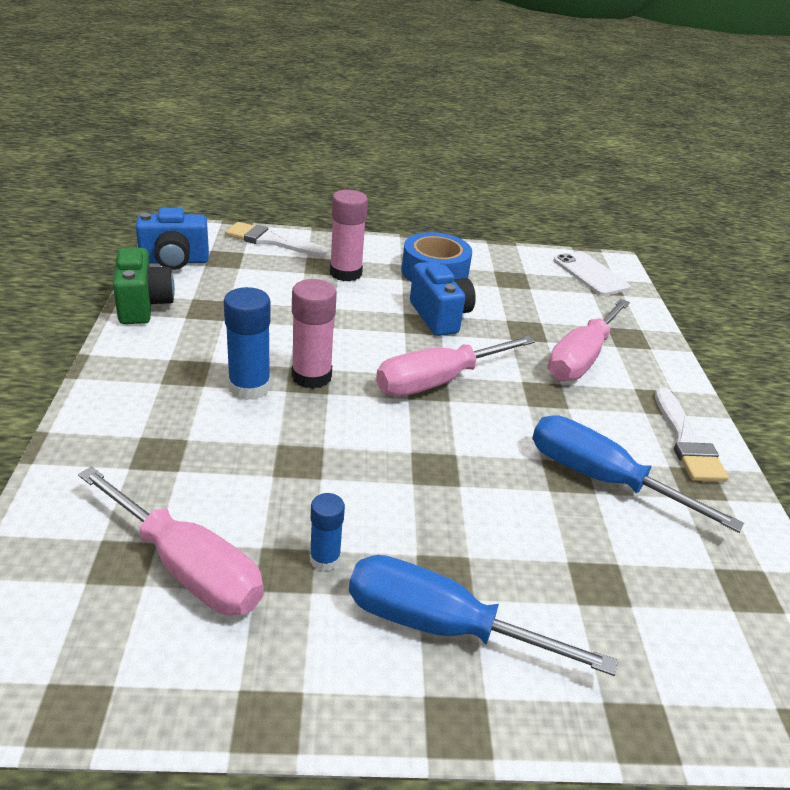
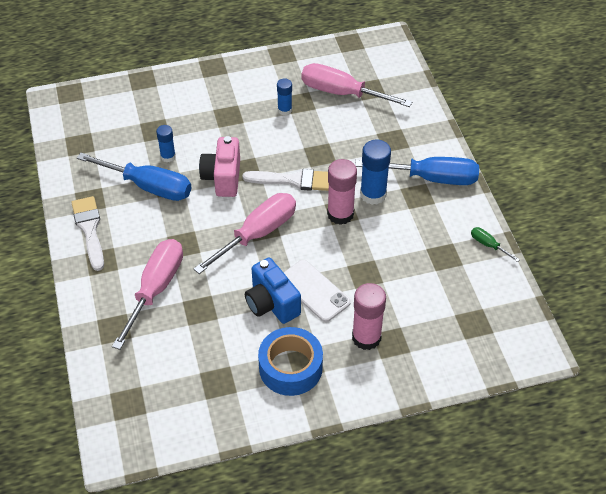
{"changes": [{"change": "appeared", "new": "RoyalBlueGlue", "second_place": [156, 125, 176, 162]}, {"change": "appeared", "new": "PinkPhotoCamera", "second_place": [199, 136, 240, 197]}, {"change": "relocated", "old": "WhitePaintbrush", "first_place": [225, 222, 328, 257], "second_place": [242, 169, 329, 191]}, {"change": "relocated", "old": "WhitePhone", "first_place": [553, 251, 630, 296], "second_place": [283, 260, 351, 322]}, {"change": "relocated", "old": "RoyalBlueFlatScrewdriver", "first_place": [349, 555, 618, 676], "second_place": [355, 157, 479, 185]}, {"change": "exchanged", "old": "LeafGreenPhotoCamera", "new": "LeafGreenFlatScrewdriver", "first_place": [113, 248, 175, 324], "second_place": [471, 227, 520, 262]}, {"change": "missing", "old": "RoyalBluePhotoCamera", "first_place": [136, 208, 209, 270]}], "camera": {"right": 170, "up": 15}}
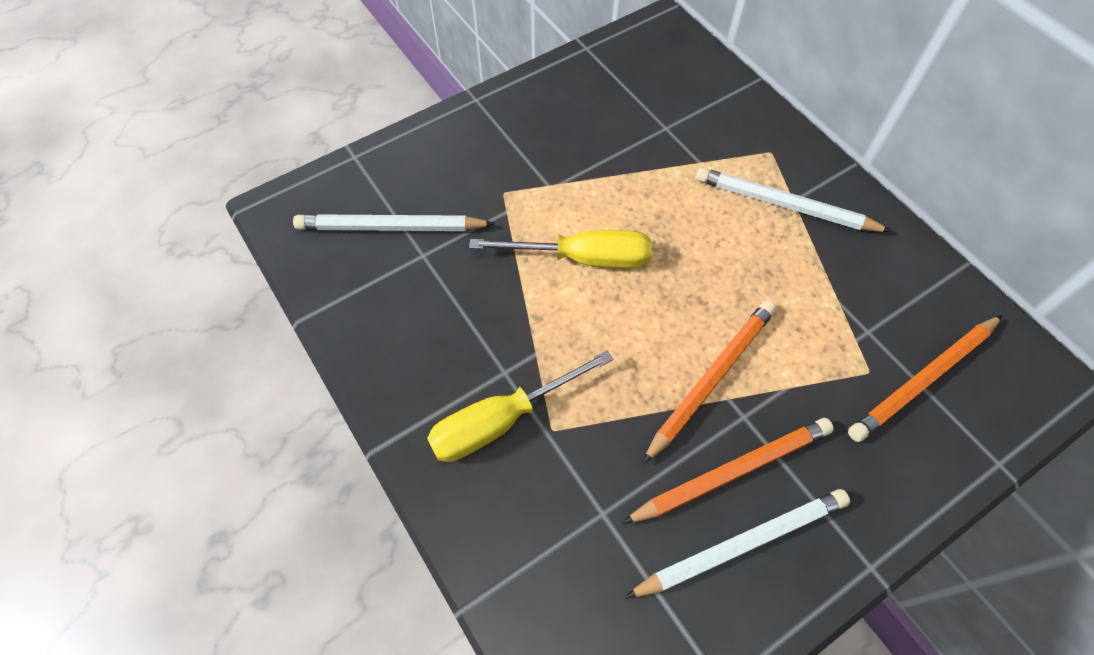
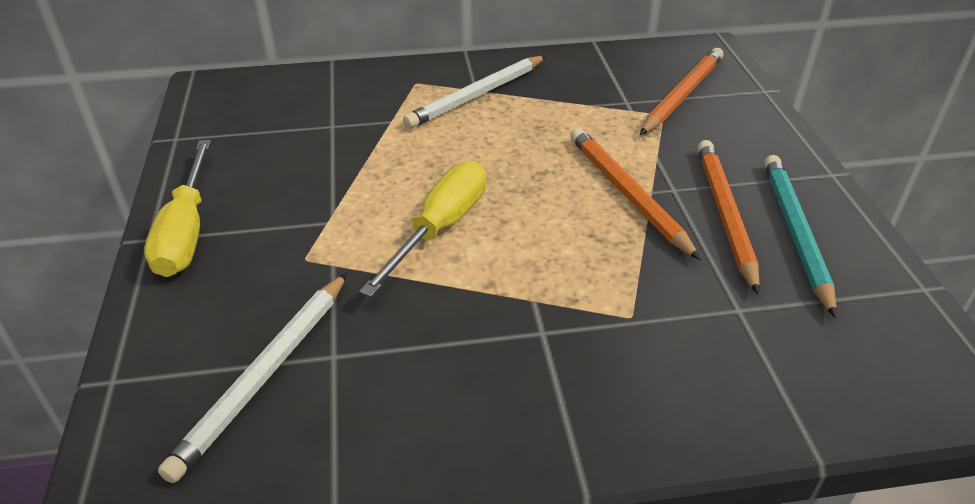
{"changes": [{"change": "relocated", "old": "GoldenFlatScrewdriver", "first_place": [427, 350, 613, 462], "second_place": [144, 140, 211, 277]}, {"change": "spun", "old": "BrightOrangeWoodenPencil", "first_place": [848, 315, 1003, 442], "second_place": [640, 48, 723, 135], "degrees": -135}, {"change": "colour", "old": "WhiteWoodenPencil", "new": "AquaWoodenPencil", "first_place": [625, 489, 850, 598], "second_place": [764, 155, 837, 318]}], "camera": {"right": -65, "up": -20}}
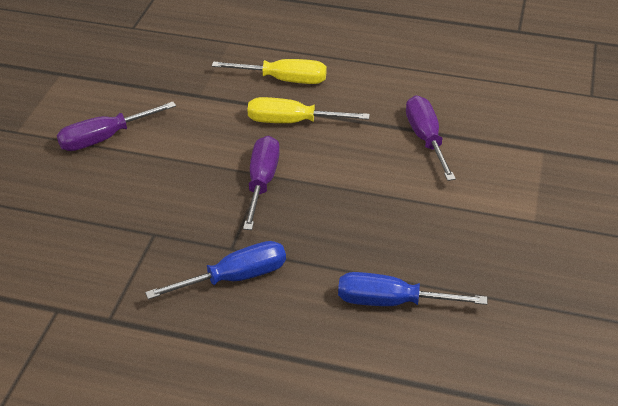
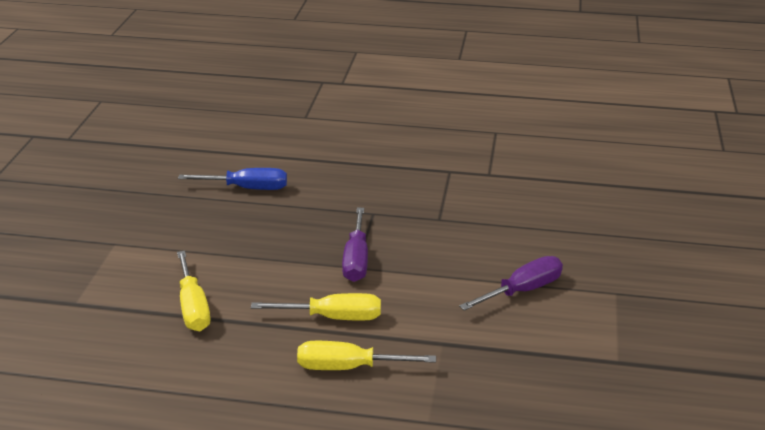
{"changes": [{"change": "colour", "old": "PurpleFlatScrewdriver", "new": "GoldenFlatScrewdriver", "first_place": [406, 95, 456, 181], "second_place": [177, 251, 211, 331]}, {"change": "missing", "old": "RoyalBlueFlatScrewdriver", "first_place": [145, 241, 286, 299]}], "camera": {"right": 175, "up": -10}}
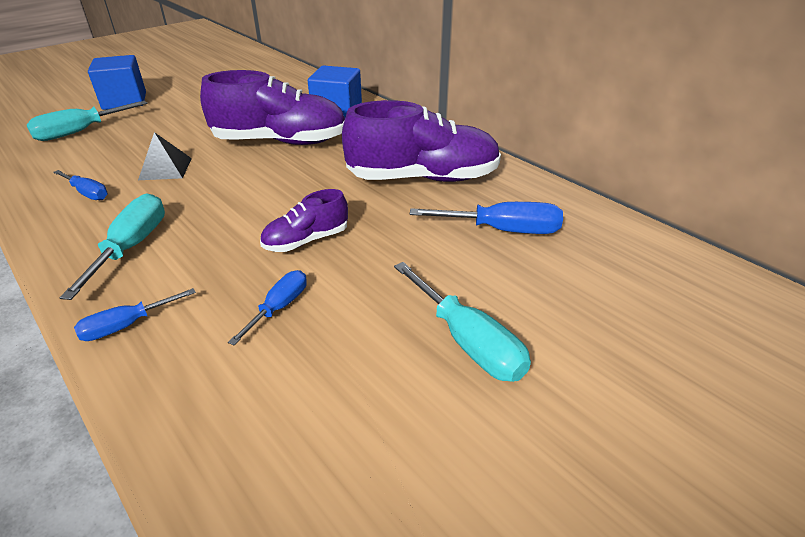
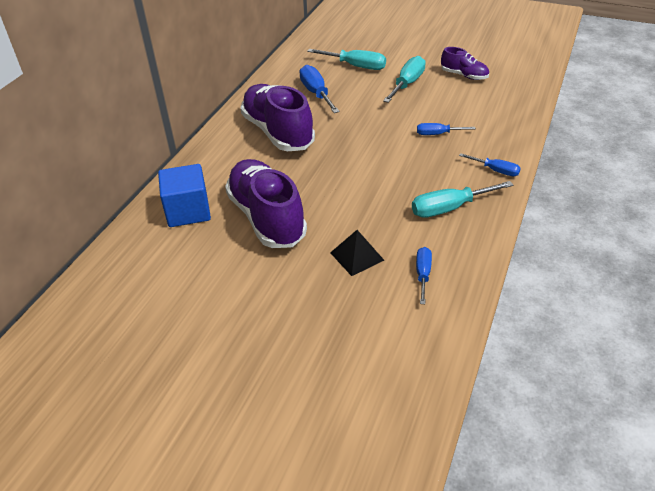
{"changes": [{"change": "relocated", "old": "AquaFlatScrewdriver", "first_place": [27, 101, 148, 141], "second_place": [307, 49, 386, 70]}, {"change": "relocated", "old": "PurpleLaceUpShoe", "first_place": [260, 189, 348, 252], "second_place": [441, 47, 489, 80]}, {"change": "missing", "old": "RoyalBlueSolidCube", "first_place": [88, 55, 146, 110]}], "camera": {"right": -115, "up": 5}}
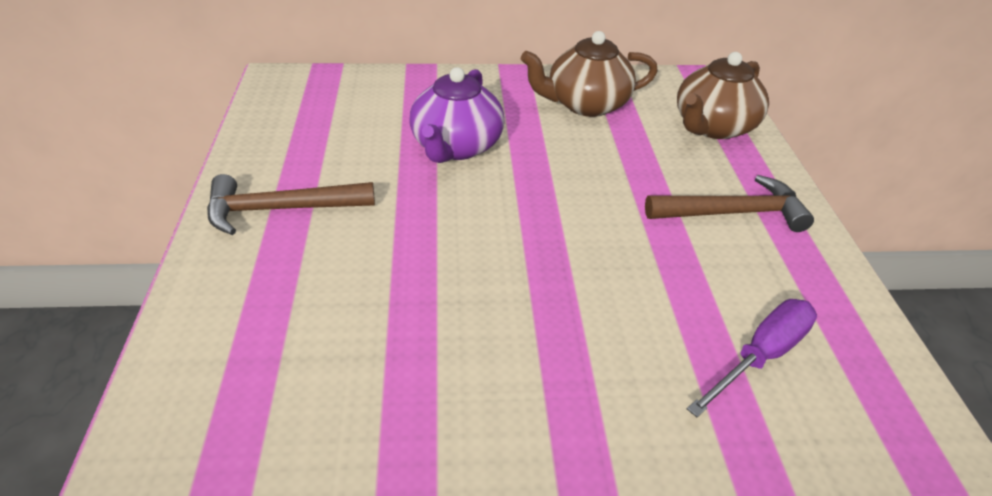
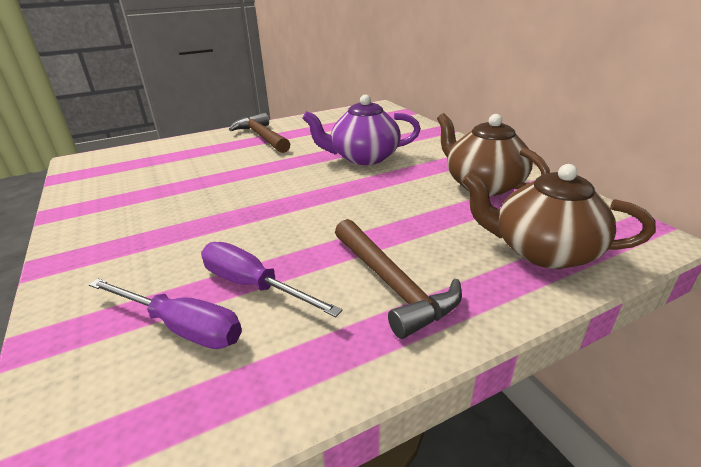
{"changes": [{"change": "appeared", "new": "PurpleFlatScrewdriver", "second_place": [201, 242, 343, 317]}], "camera": {"right": 70, "up": -10}}
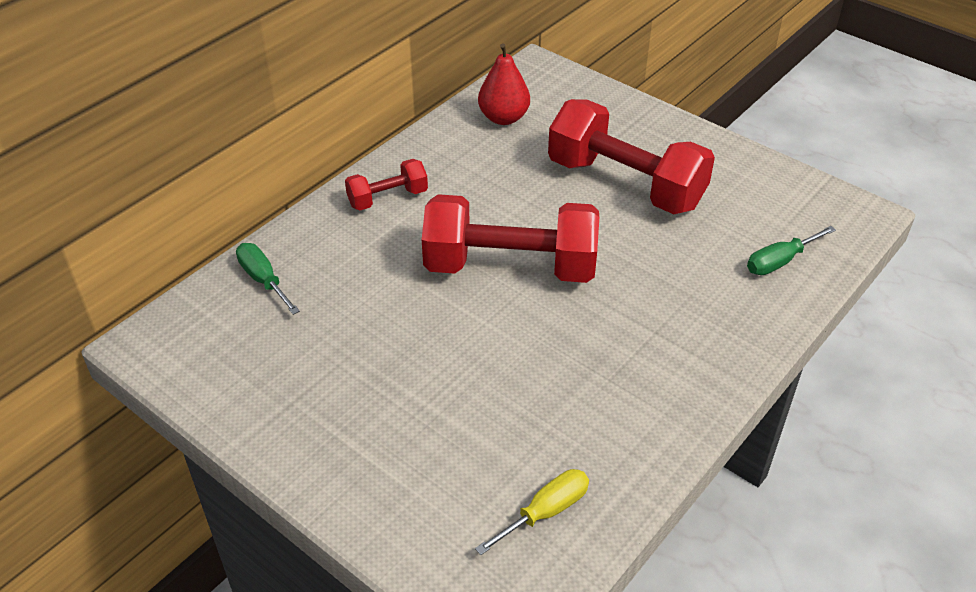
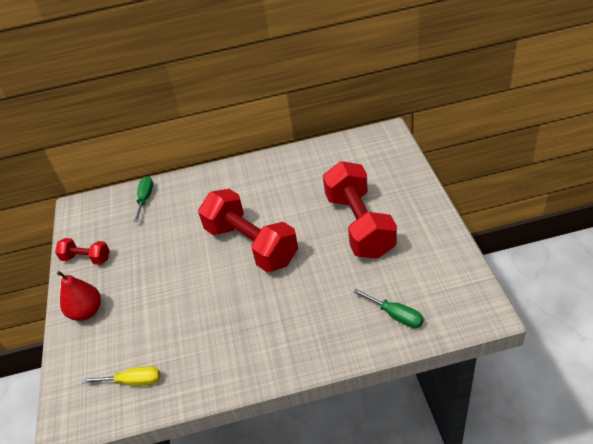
{"changes": [{"change": "relocated", "old": "ScarletHandWeight", "first_place": [345, 159, 428, 210], "second_place": [55, 238, 110, 265]}, {"change": "relocated", "old": "ScarletPear", "first_place": [478, 44, 530, 125], "second_place": [57, 271, 101, 321]}, {"change": "spun", "old": "LeafGreenFlatScrewdriver", "first_place": [747, 226, 836, 275], "second_place": [353, 289, 424, 328], "degrees": -150}], "camera": {"right": 45, "up": 0}}
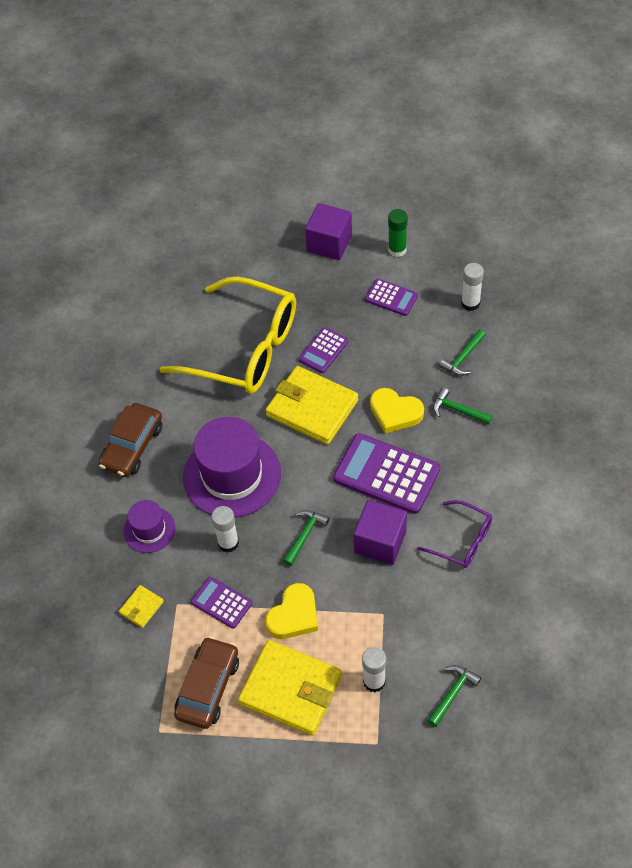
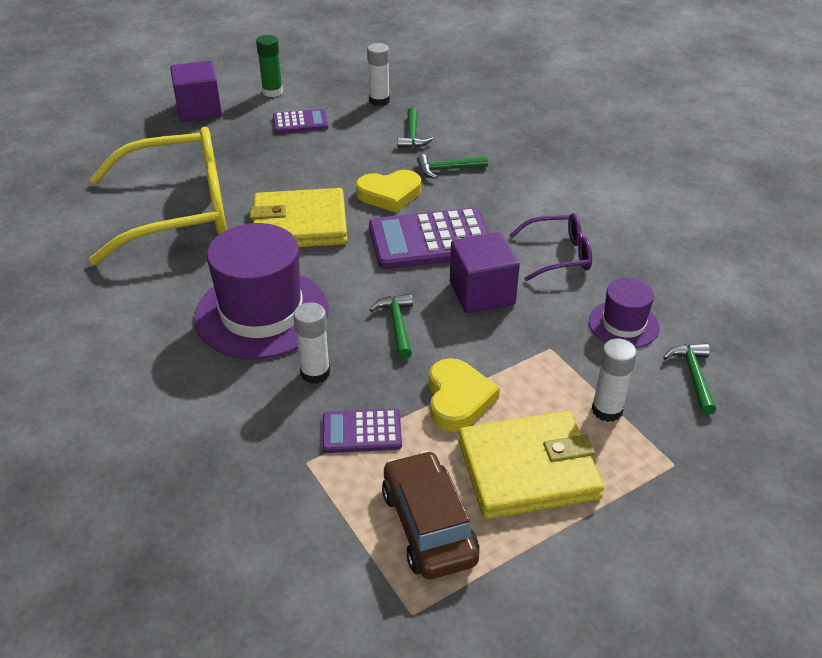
{"changes": [{"change": "relocated", "old": "PurpleTallHat", "first_place": [123, 500, 175, 553], "second_place": [589, 278, 660, 348]}, {"change": "missing", "old": "RussetCar", "first_place": [99, 403, 162, 477]}, {"change": "missing", "old": "GoldenWallet", "first_place": [119, 585, 164, 628]}, {"change": "missing", "old": "PurpleCalculator", "first_place": [299, 327, 348, 373]}], "camera": {"right": -40, "up": -15}}
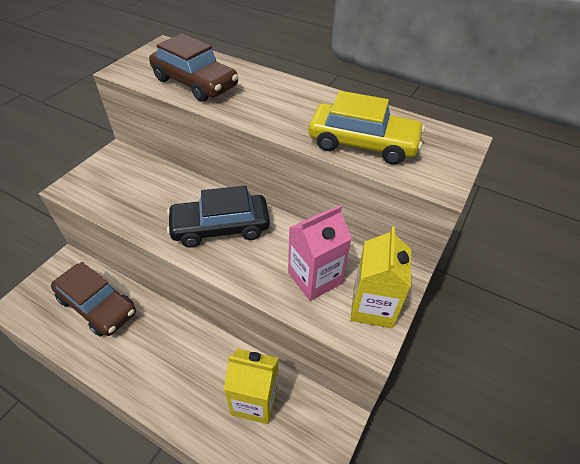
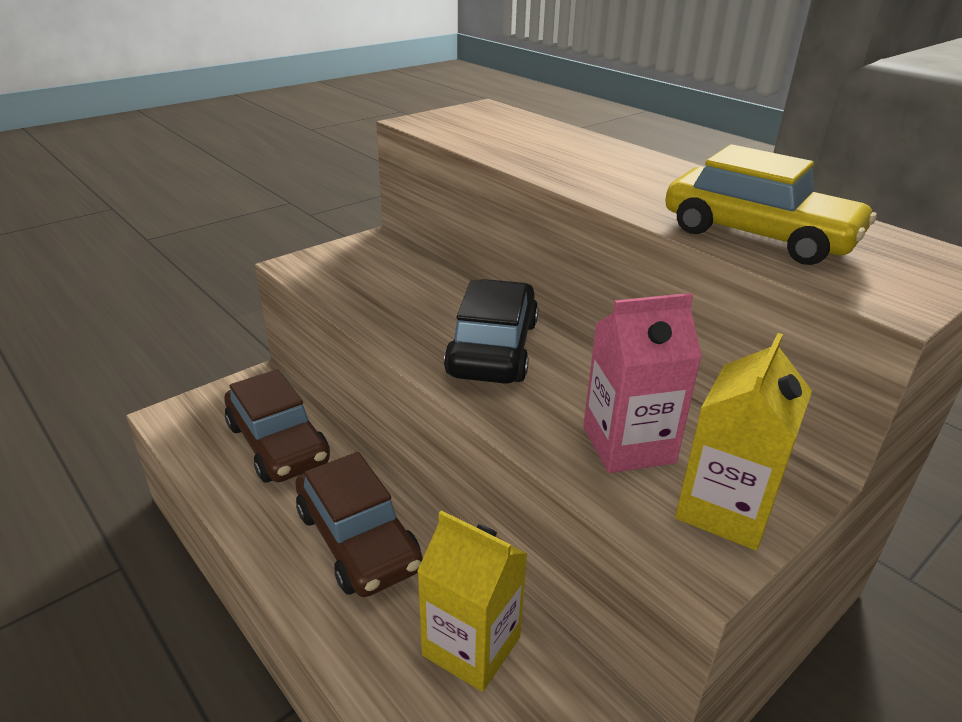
{"changes": [{"change": "relocated", "old": "RussetCar", "first_place": [149, 33, 238, 102], "second_place": [295, 452, 423, 597]}, {"change": "spun", "old": "JetBlackCar", "first_place": [167, 185, 270, 247], "second_place": [444, 279, 538, 384], "degrees": 90}], "camera": {"right": 20, "up": -15}}
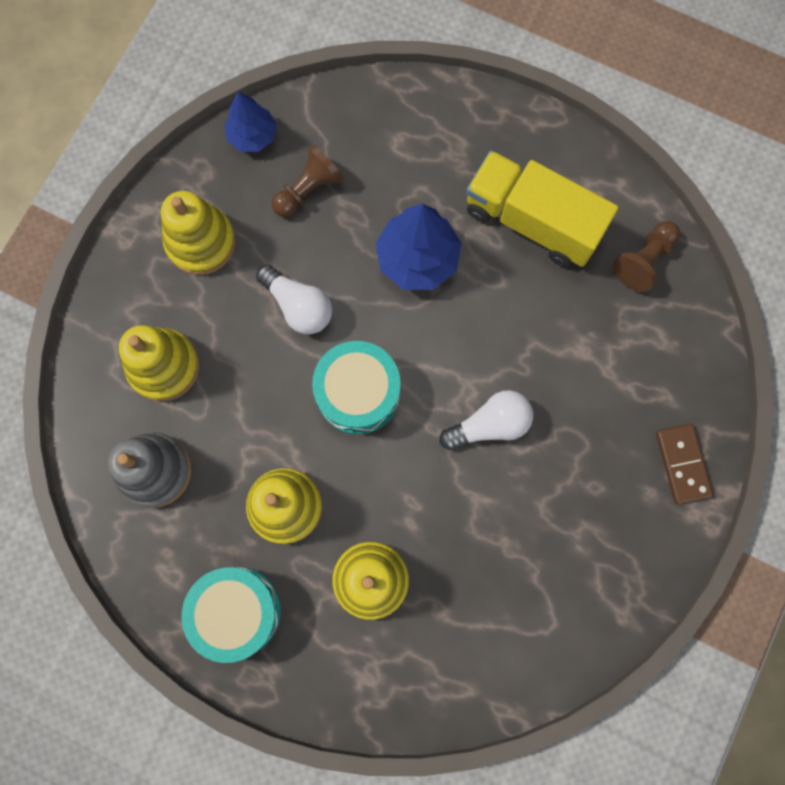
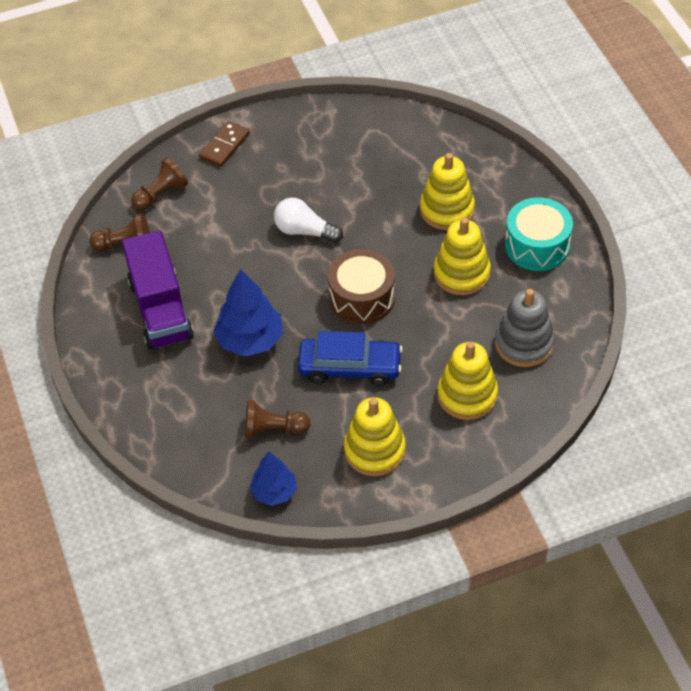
{"changes": [{"change": "colour", "old": "GoldenTruck", "new": "PurpleTruck", "first_place": [466, 151, 618, 267], "second_place": [122, 230, 194, 350]}, {"change": "appeared", "new": "RussetGamePawn", "second_place": [131, 158, 188, 210]}, {"change": "exchanged", "old": "WhiteLightBulb", "new": "RoyalBlueCar", "first_place": [256, 264, 332, 334], "second_place": [298, 331, 403, 386]}, {"change": "colour", "old": "AquaSnareDrum", "new": "RussetSnareDrum", "first_place": [312, 341, 400, 434], "second_place": [328, 249, 395, 324]}], "camera": {"right": -135, "up": -25}}
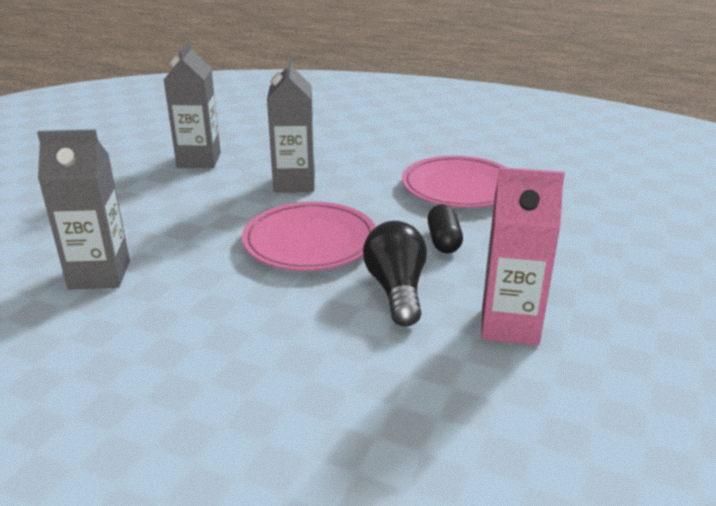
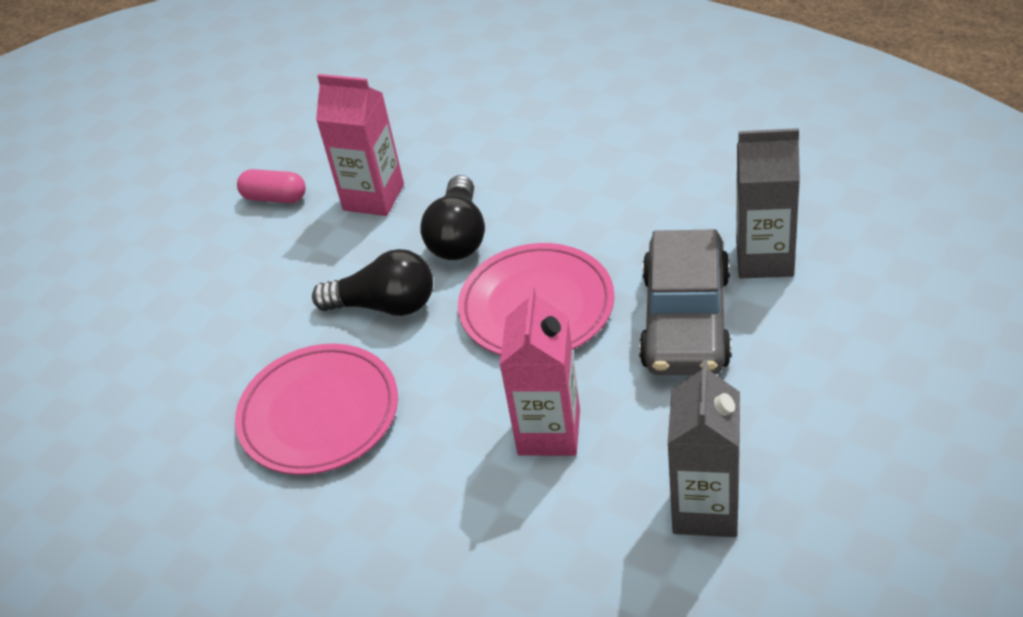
{"changes": [{"change": "appeared", "new": "PinkPill", "second_place": [237, 169, 306, 203]}, {"change": "exchanged", "old": "JetBlackPill", "new": "JetBlackLightBulb", "first_place": [427, 204, 463, 253], "second_place": [312, 249, 433, 316]}, {"change": "colour", "old": "GrayCarton", "new": "PinkCarton", "first_place": [267, 56, 315, 192], "second_place": [500, 286, 580, 456]}, {"change": "appeared", "new": "GrayCar", "second_place": [639, 229, 732, 375]}], "camera": {"right": -165, "up": 15}}
